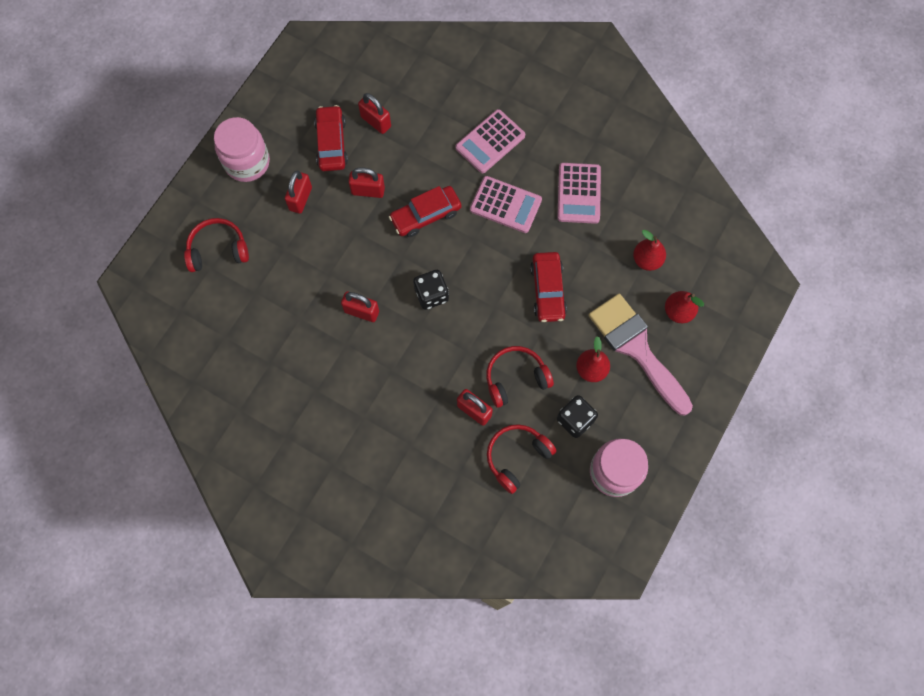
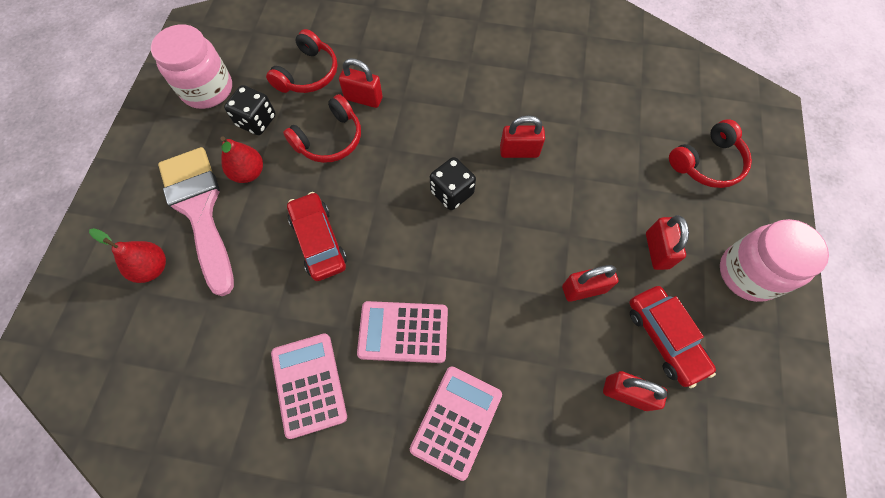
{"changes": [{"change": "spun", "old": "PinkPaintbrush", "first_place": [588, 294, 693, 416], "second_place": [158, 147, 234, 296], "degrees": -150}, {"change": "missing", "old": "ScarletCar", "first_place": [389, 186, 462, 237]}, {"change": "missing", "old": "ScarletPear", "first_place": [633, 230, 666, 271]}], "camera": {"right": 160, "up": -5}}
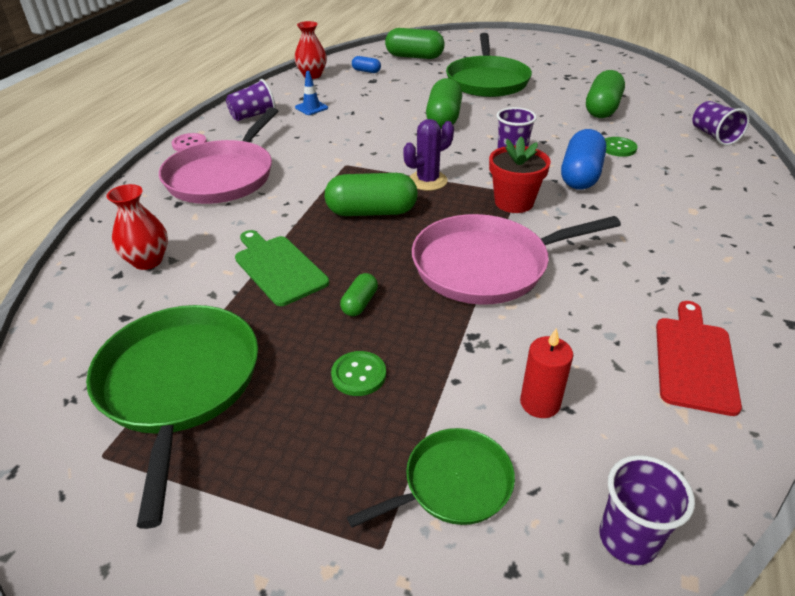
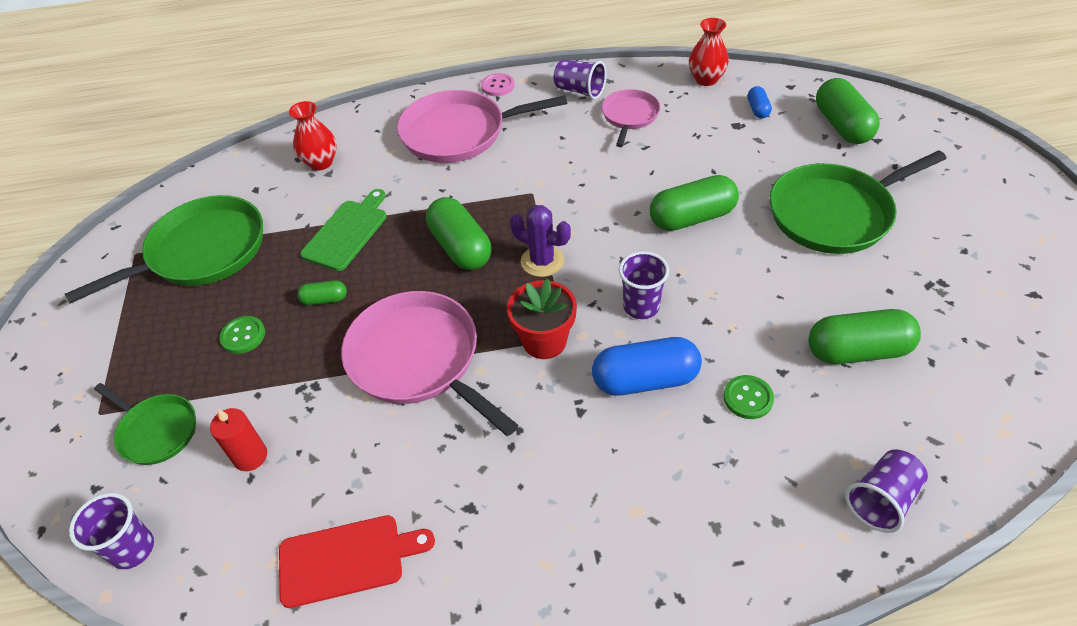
{"changes": [{"change": "exchanged", "old": "RoyalBlueTrafficCone", "new": "PinkFryingPan", "first_place": [295, 71, 328, 115], "second_place": [602, 89, 660, 147]}], "camera": {"right": 65, "up": 10}}
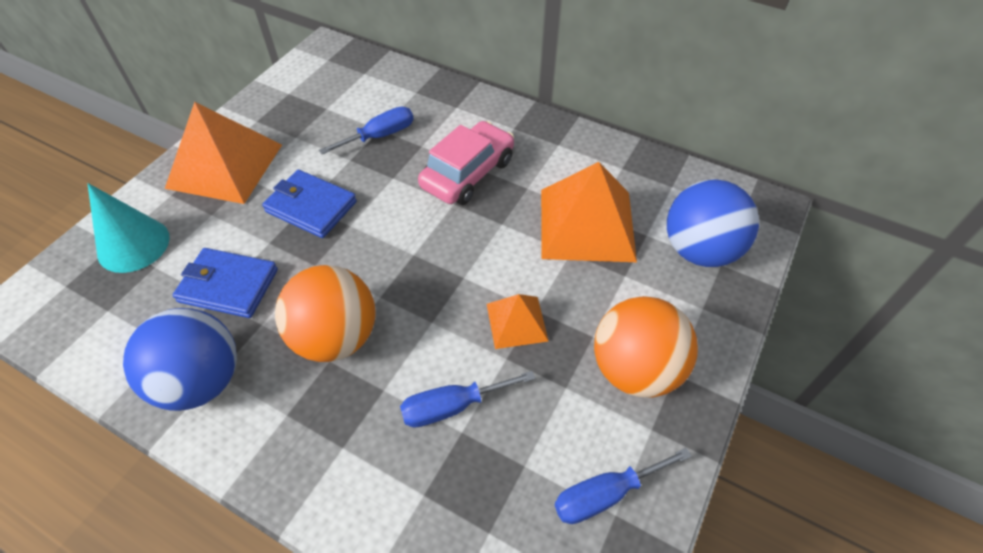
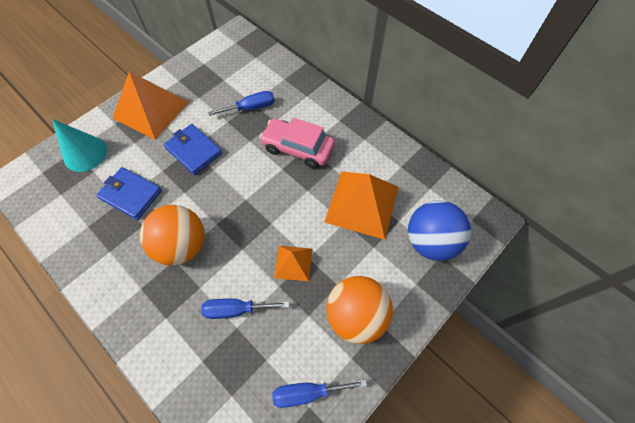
{"changes": [{"change": "spun", "old": "PinkCar", "first_place": [418, 121, 514, 205], "second_place": [260, 118, 335, 168], "degrees": -120}, {"change": "missing", "old": "RoyalBluePlayBall", "first_place": [123, 308, 237, 411]}], "camera": {"right": 15, "up": 10}}
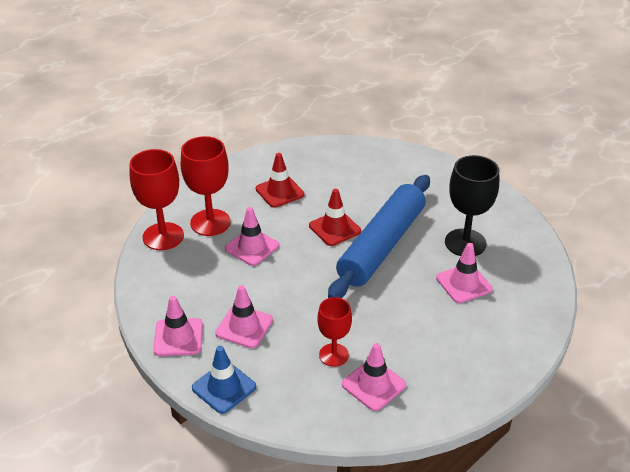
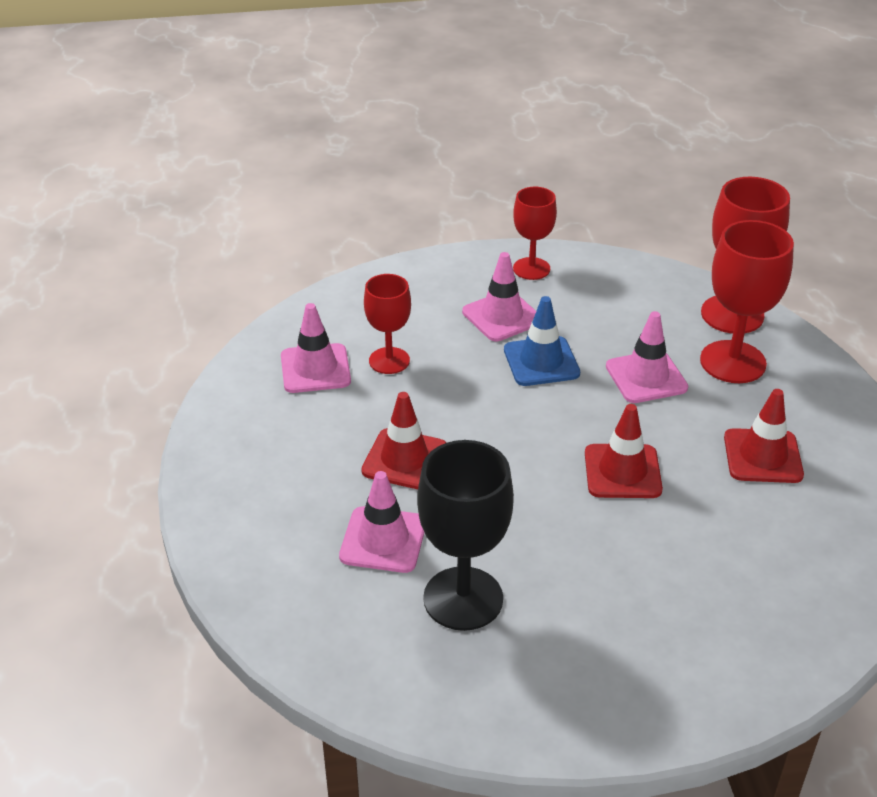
{"changes": [{"change": "appeared", "new": "ScarletTrafficCone", "second_place": [361, 392, 446, 490]}, {"change": "relocated", "old": "RoyalBlueTrafficCone", "first_place": [192, 346, 256, 414], "second_place": [504, 296, 580, 386]}, {"change": "exchanged", "old": "PinkTrafficCone", "new": "ScarletWineGlass", "first_place": [153, 296, 203, 356], "second_place": [513, 187, 557, 280]}, {"change": "missing", "old": "RoyalBluePastryRoller", "first_place": [328, 175, 430, 298]}], "camera": {"right": 125, "up": 0}}
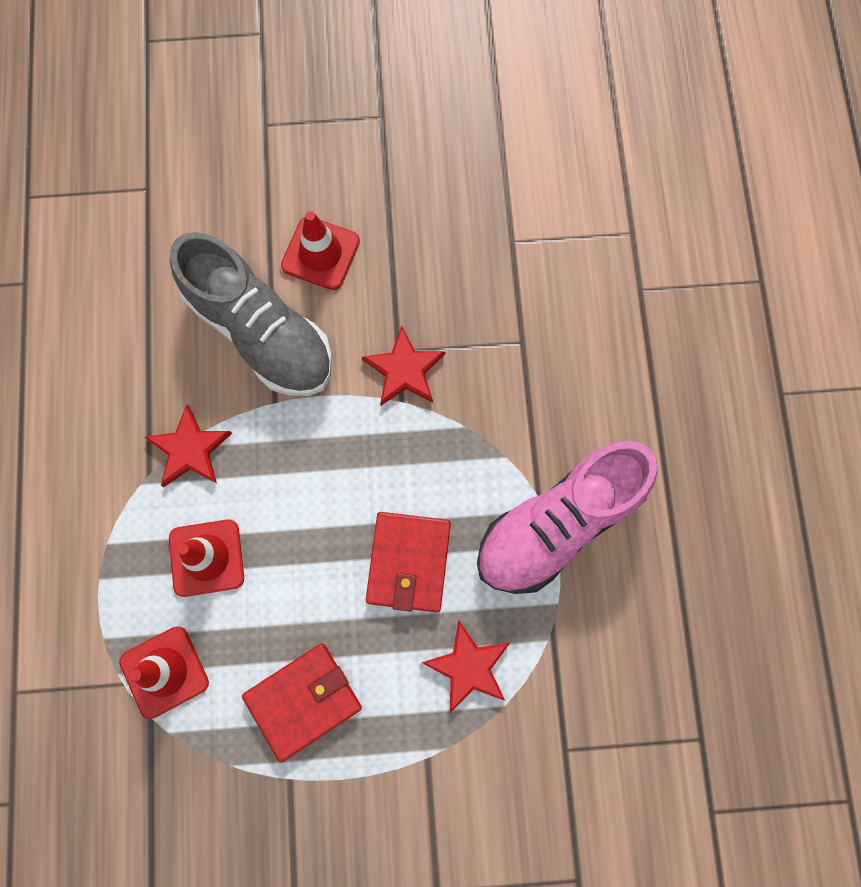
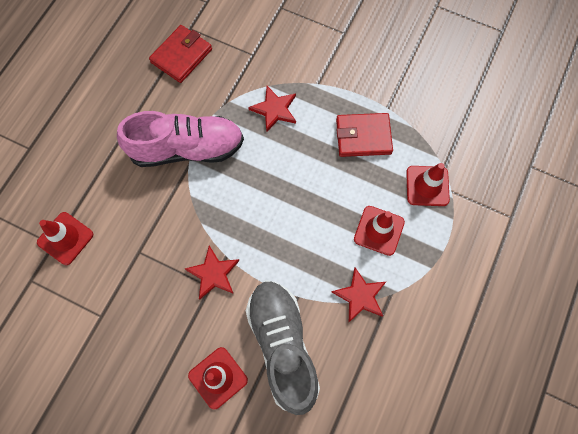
{"changes": [{"change": "appeared", "new": "ScarletTrafficCone", "second_place": [37, 212, 93, 265]}, {"change": "relocated", "old": "ScarletWallet", "first_place": [366, 512, 451, 612], "second_place": [149, 25, 212, 83]}], "camera": {"right": -150, "up": -5}}
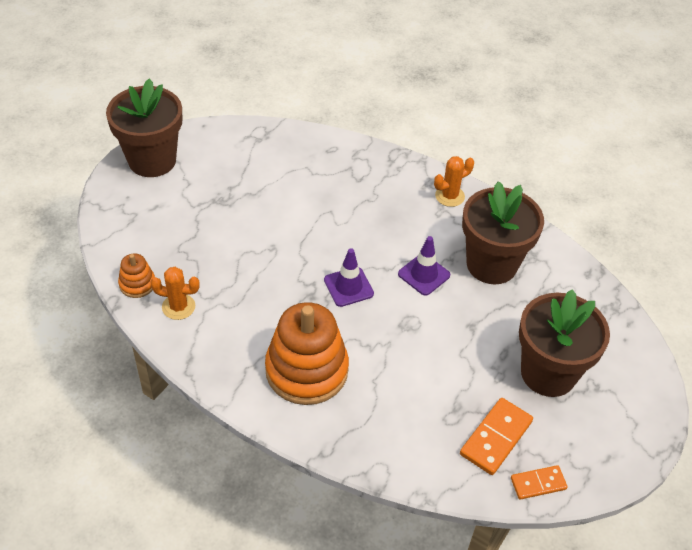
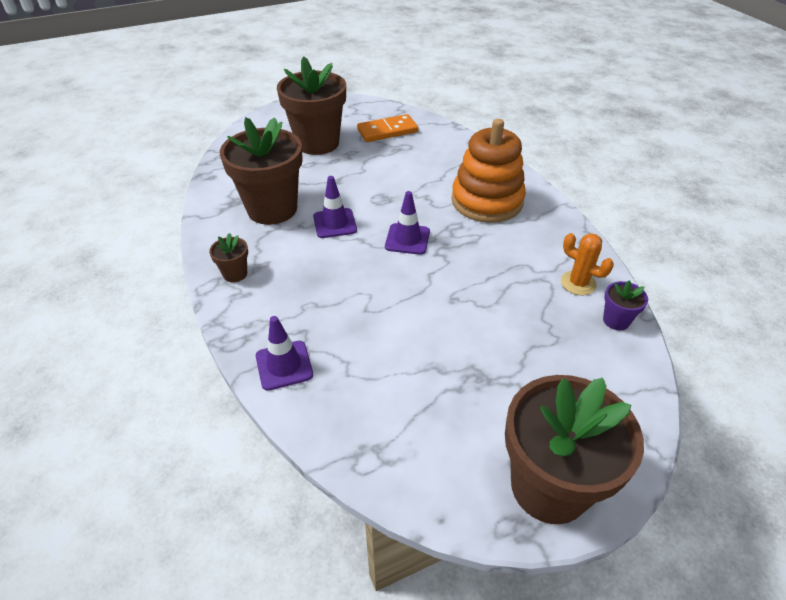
{"changes": [{"change": "exchanged", "old": "BrightOrangePricklyPlant", "new": "RussetFlowerPot", "first_place": [434, 156, 474, 207], "second_place": [209, 233, 248, 282]}, {"change": "appeared", "new": "PurpleTrafficCone", "second_place": [256, 316, 313, 391]}, {"change": "exchanged", "old": "BrightOrangeRingStacker", "new": "PurpleFlowerPot", "first_place": [118, 253, 155, 298], "second_place": [603, 280, 648, 331]}, {"change": "missing", "old": "BrightOrangeDomino", "first_place": [511, 465, 567, 500]}], "camera": {"right": -145, "up": -5}}
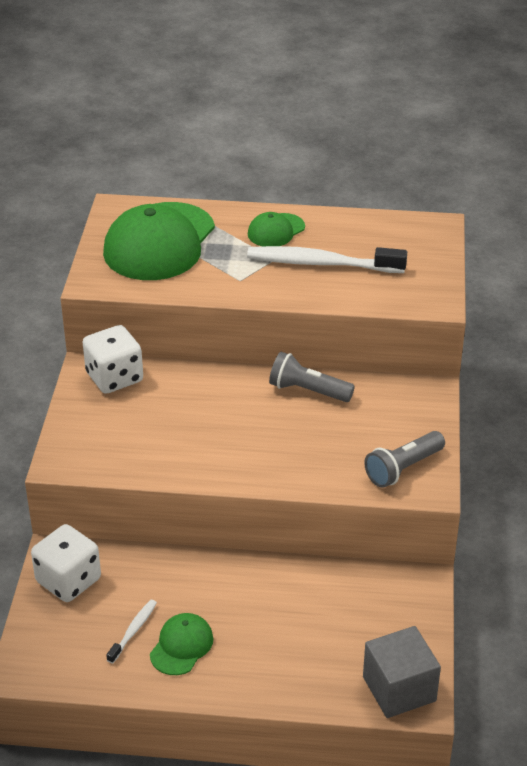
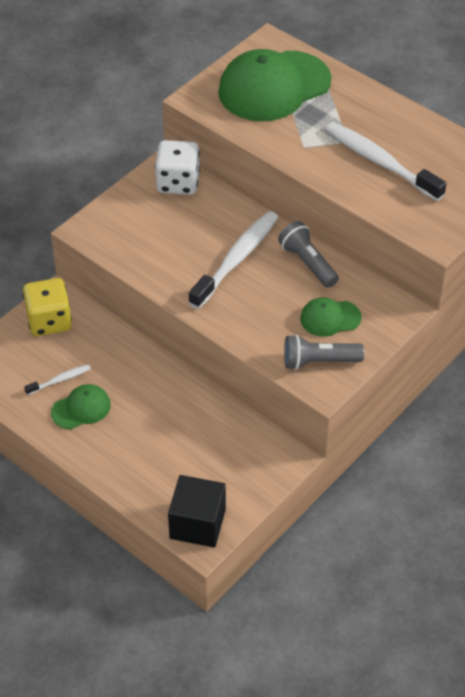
{"changes": [{"change": "colour", "old": "WhiteDie", "new": "GoldenDie", "first_place": [31, 524, 101, 602], "second_place": [23, 278, 72, 336]}, {"change": "colour", "old": "GraySolidCube", "new": "JetBlackSolidCube", "first_place": [363, 626, 441, 718], "second_place": [168, 475, 226, 548]}, {"change": "appeared", "new": "WhiteToothBrush", "second_place": [188, 211, 279, 309]}, {"change": "relocated", "old": "LeafGreenCap", "first_place": [248, 212, 305, 246], "second_place": [300, 297, 362, 337]}], "camera": {"right": 35, "up": 10}}
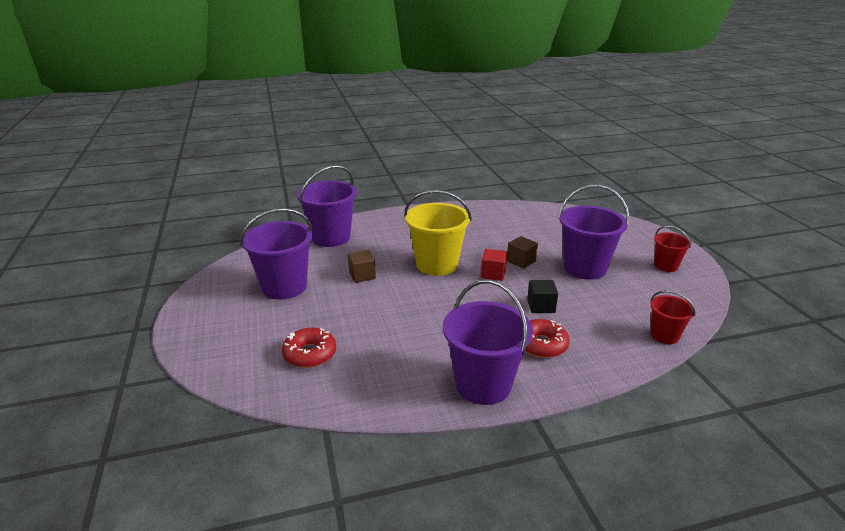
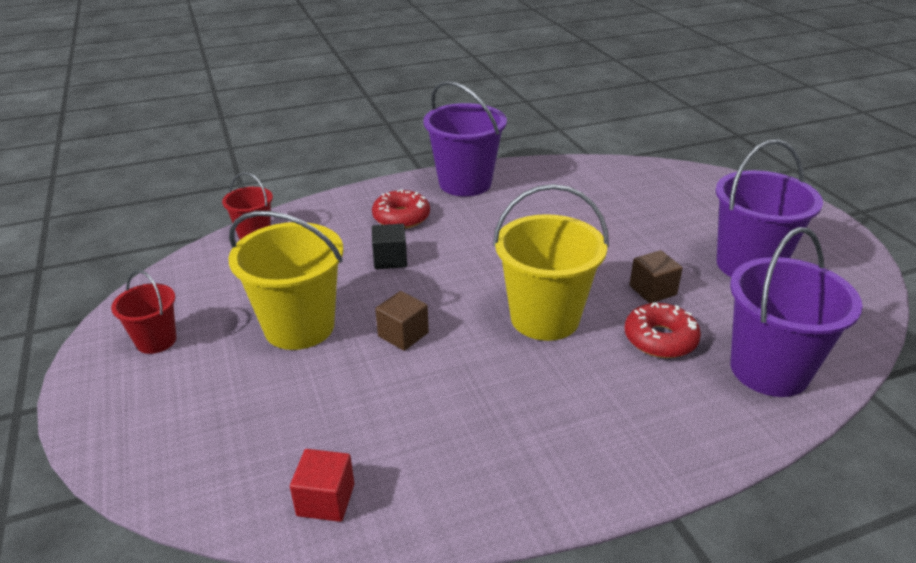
{"changes": [{"change": "colour", "old": "PurplePail", "new": "GoldenPail", "first_place": [558, 185, 629, 280], "second_place": [228, 211, 344, 350]}, {"change": "relocated", "old": "ScarletSolidCube", "first_place": [481, 249, 507, 281], "second_place": [290, 449, 354, 522]}, {"change": "relocated", "old": "ScarletGlazedDonut", "first_place": [282, 328, 336, 368], "second_place": [625, 302, 701, 358]}], "camera": {"right": 175, "up": 5}}
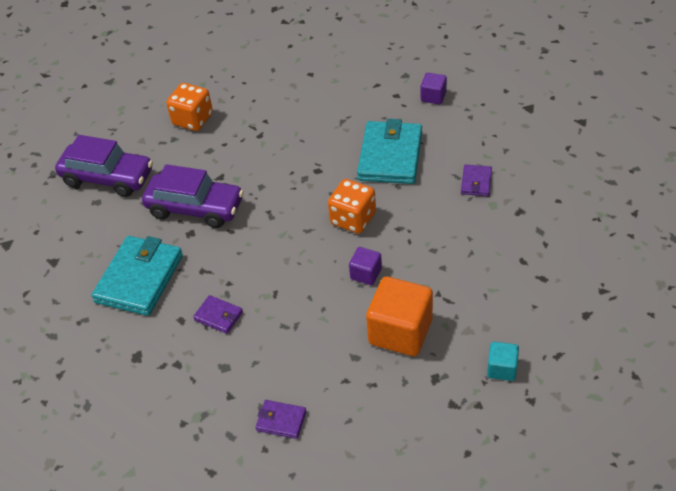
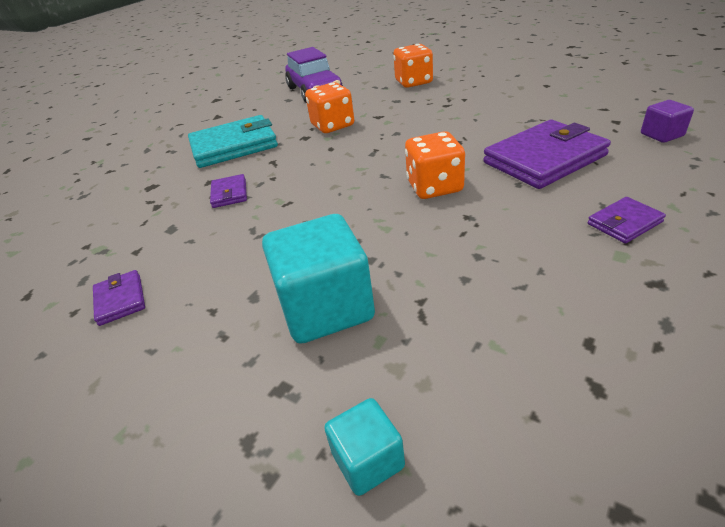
{"changes": [{"change": "colour", "old": "BrightOrangeSolidCube", "new": "AquaSolidCube", "first_place": [366, 277, 433, 356], "second_place": [262, 214, 375, 344]}, {"change": "exchanged", "old": "PurpleCar", "new": "BrightOrangeDie", "first_place": [142, 164, 244, 228], "second_place": [305, 82, 354, 133]}, {"change": "colour", "old": "AquaWallet", "new": "PurpleWallet", "first_place": [357, 119, 422, 184], "second_place": [483, 120, 611, 189]}, {"change": "missing", "old": "PurpleSolidCube", "first_place": [349, 247, 382, 285]}], "camera": {"right": 50, "up": -10}}
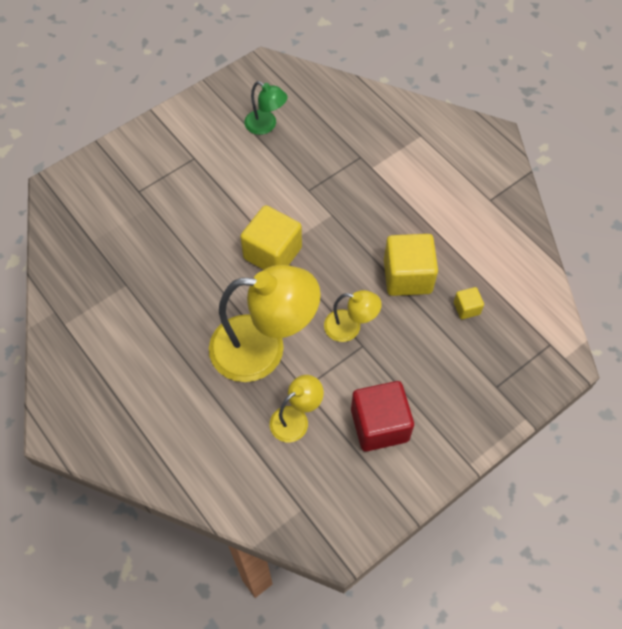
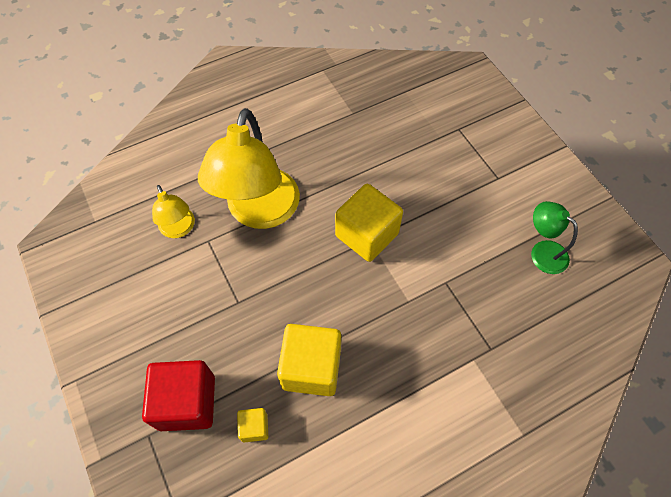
{"changes": [{"change": "relocated", "old": "ScarletSolidCube", "first_place": [351, 381, 414, 451], "second_place": [142, 360, 215, 431]}, {"change": "spun", "old": "LeafGreenLamp", "first_place": [244, 81, 288, 135], "second_place": [531, 201, 578, 274], "degrees": 90}, {"change": "missing", "old": "GoldenLamp", "first_place": [324, 290, 382, 342]}], "camera": {"right": 100, "up": 0}}
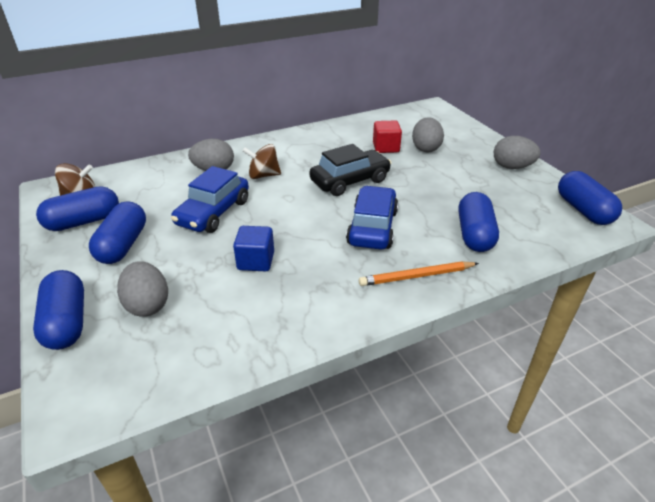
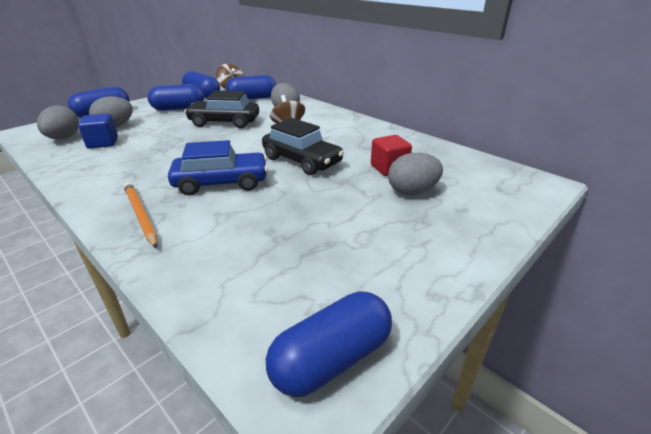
{"changes": [{"change": "relocated", "old": "GrayToyEgg", "first_place": [494, 136, 541, 169], "second_place": [37, 106, 79, 140]}, {"change": "relocated", "old": "RoyalBlueSolidCube", "first_place": [233, 226, 274, 271], "second_place": [78, 113, 118, 149]}, {"change": "colour", "old": "RoyalBlueCar", "new": "JetBlackCar", "first_place": [171, 166, 249, 233], "second_place": [184, 90, 259, 129]}, {"change": "relocated", "old": "RoyalBluePill", "first_place": [458, 192, 499, 252], "second_place": [226, 75, 276, 99]}], "camera": {"right": 70, "up": -5}}
